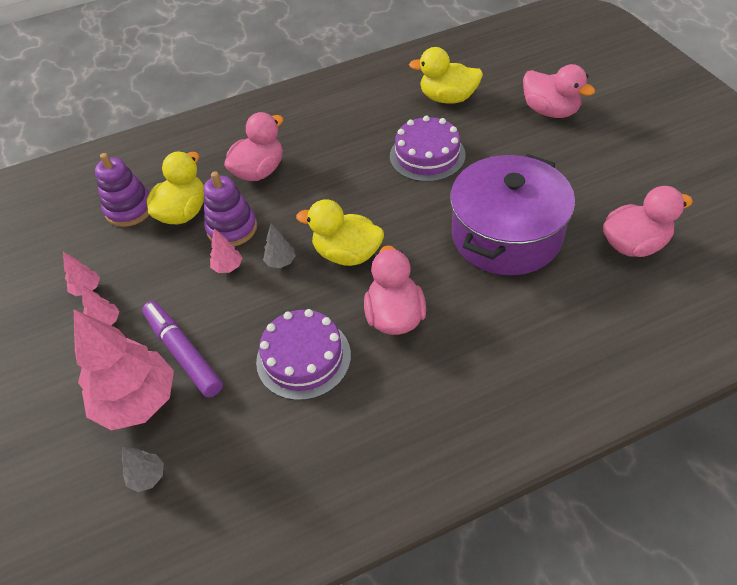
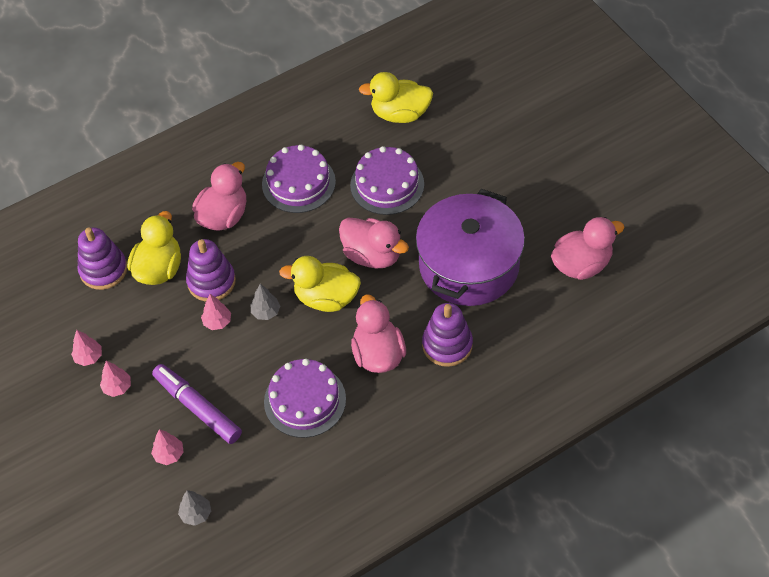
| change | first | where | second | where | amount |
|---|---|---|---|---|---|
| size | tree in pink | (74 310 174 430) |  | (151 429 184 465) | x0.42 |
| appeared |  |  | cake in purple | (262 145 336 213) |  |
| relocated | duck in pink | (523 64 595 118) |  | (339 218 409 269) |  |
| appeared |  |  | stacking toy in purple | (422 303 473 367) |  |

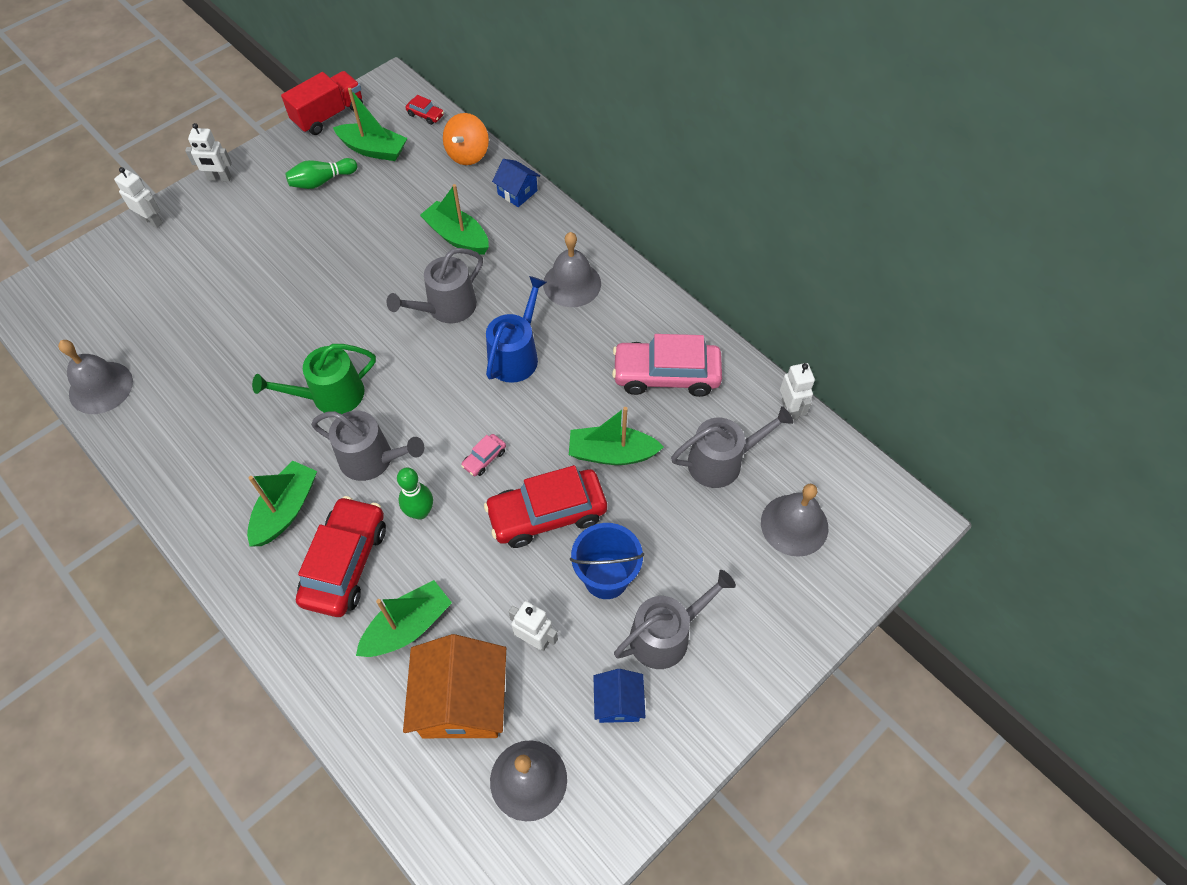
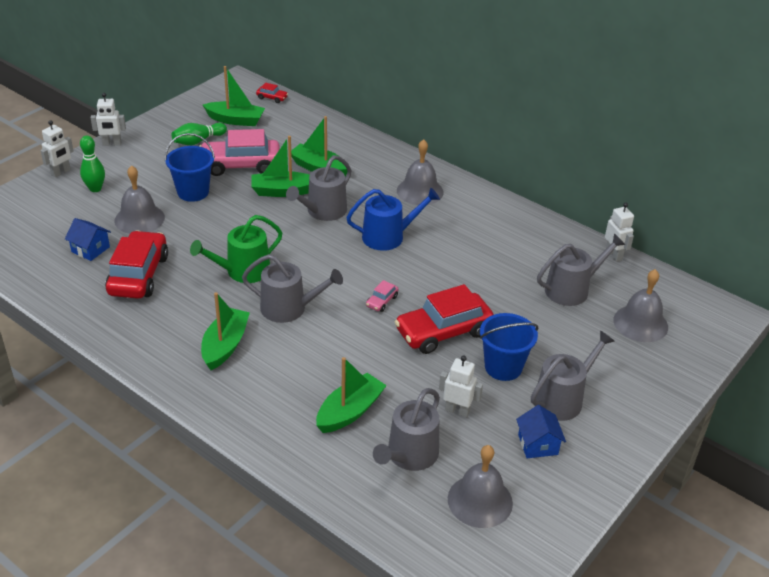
| change | first | where | second | where | amount |
|---|---|---|---|---|---|
| spun | robot in white | (114 167 163 228) |  | (40 120 74 177) | 105 degrees clockwise |
| relocated | house in blue | (492 159 540 207) |  | (65 218 111 261) |  |
| relocated | bowling pin in green | (397 468 433 520) |  | (80 136 105 192) |  |
| relocated | car in red | (296 496 386 617) |  | (105 230 168 299) |  |
| relocated | bell in grey | (58 340 133 414) |  | (114 165 165 234) |  |
| appeared |  |  | bucket in blue | (165 133 215 202) |  |
| relocated | car in pink | (612 334 722 397) |  | (199 129 280 176) |  |
| relocated | boat in green | (569 407 664 465) |  | (251 136 310 197) |  |
| spun | watering can in blue | (486 276 547 383) |  | (346 188 440 251) | 60 degrees clockwise |
| exchanged | house in orange | (403 634 506 738) | watering can in grey | (373 388 440 471) |  |
| missing | truck in red | (281 71 363 135) |  |  |  |
| missing | spinning top in orange | (443 113 489 165) |  |  |  |

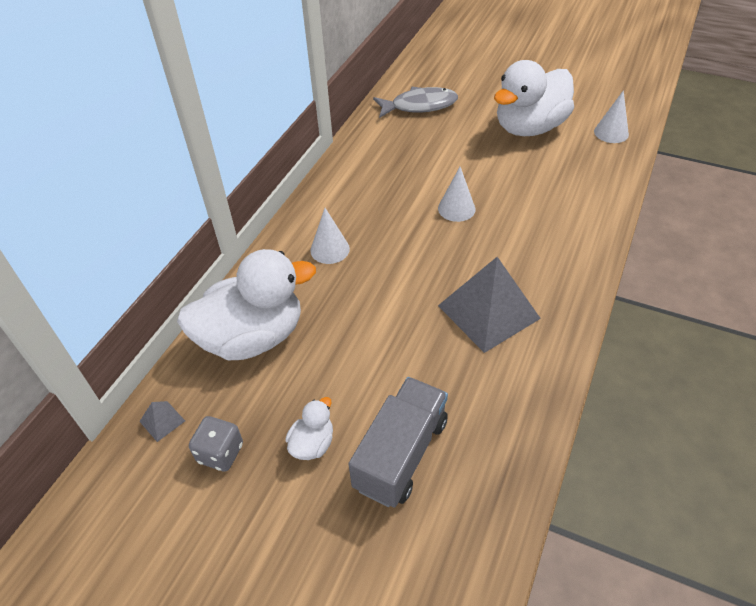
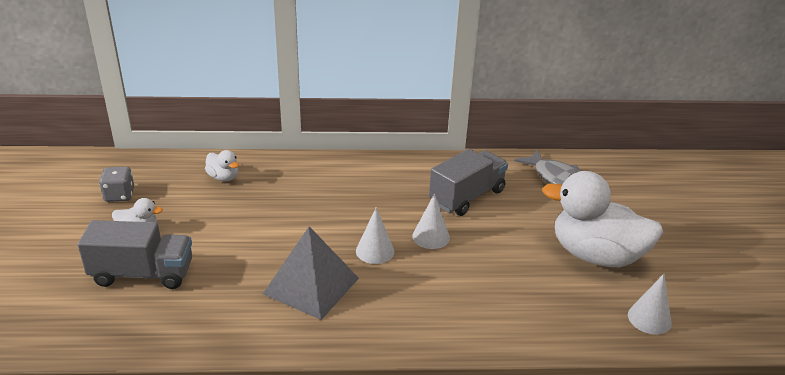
| change | first | where | second | where | amount |
|---|---|---|---|---|---|
| size | duck in white | (177 249 316 360) |  | (205 150 239 181) | x0.44 |
| relocated | cone in white | (310 208 350 264) |  | (356 207 394 264) |  |
| appeared |  |  | truck in grey | (429 149 508 216) |  |
| missing | pyramid in grey | (139 401 185 442) |  |  |  |

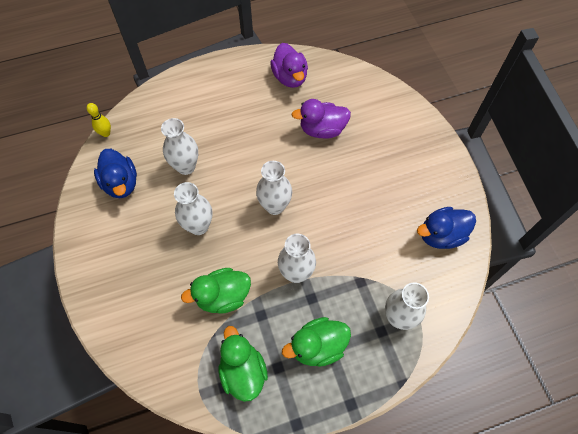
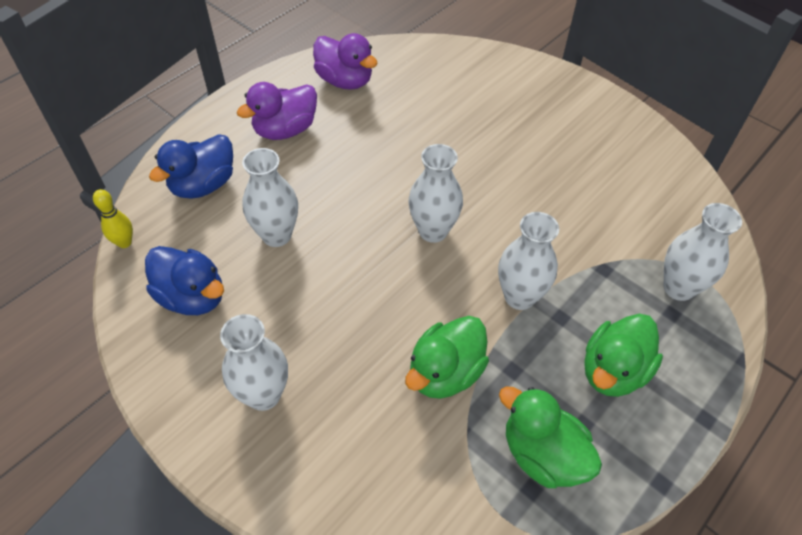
| change | first | where | second | where | amount |
|---|---|---|---|---|---|
| relocated | duck in blue | (417 207 476 249) |  | (149 134 233 199) |  |
| relocated | vase in white | (174 182 212 235) |  | (220 314 288 411) |  |
| relocated | duck in purple | (292 99 351 139) |  | (237 82 317 140) |  |

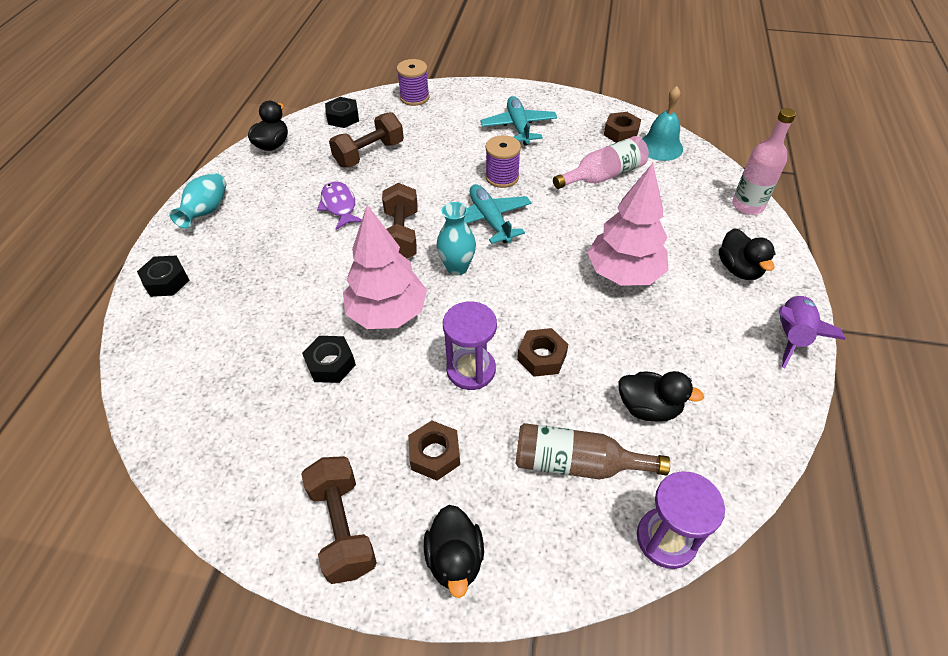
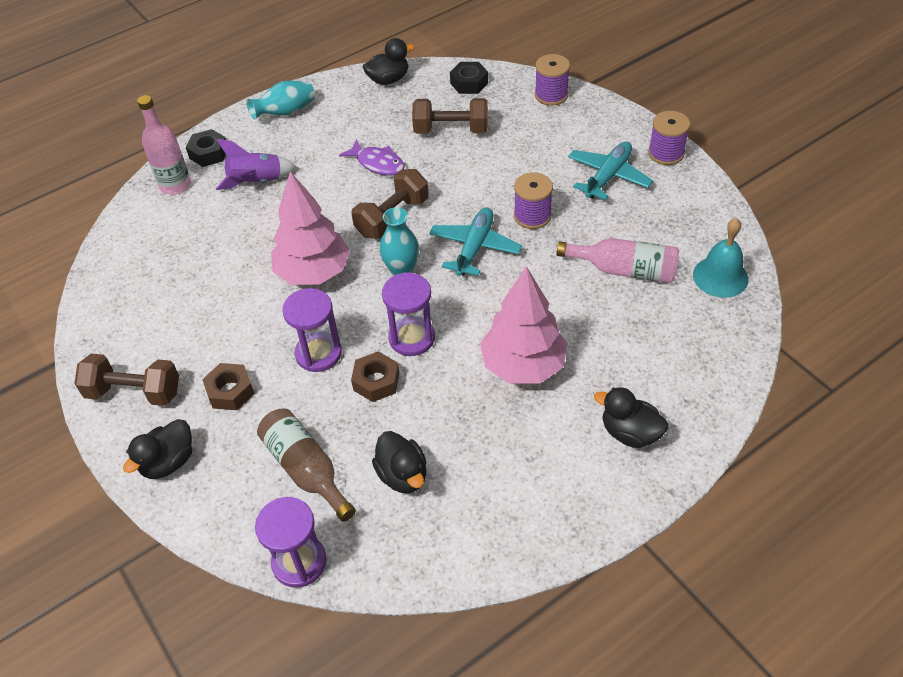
| change | first | where | second | where | amount |
|---|---|---|---|---|---|
| spun | dumbbell in brown | (301 456 377 584) |  | (74 354 179 406) | 75 degrees clockwise |
| relocated | bottle in pink | (732 108 796 215) |  | (137 95 191 195) |  |
| relocated | rocket in purple | (779 295 845 369) |  | (216 139 296 190) |  |
| spun | fish in purple | (317 181 362 230) |  | (339 139 405 175) | 105 degrees clockwise |
| appeared |  |  | hourglass in purple | (382 272 435 356) |  |
| spun | duck in black | (719 228 775 280) |  | (594 387 668 448) | 90 degrees clockwise |
| appeared |  |  | spool in purple | (648 111 690 165) |  |
| missing | nut in black | (302 336 356 383) |  |  |  |
| missing | nut in brown | (604 112 641 143) |  |  |  |

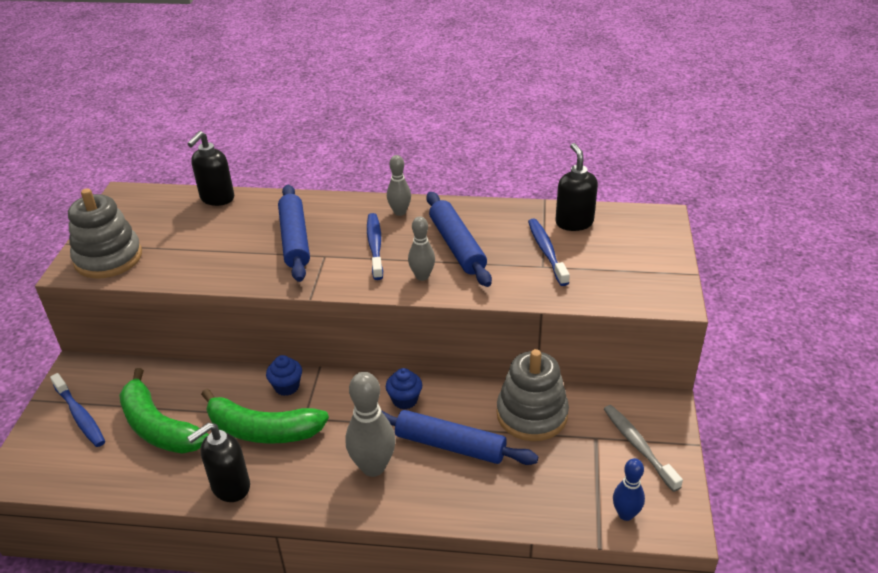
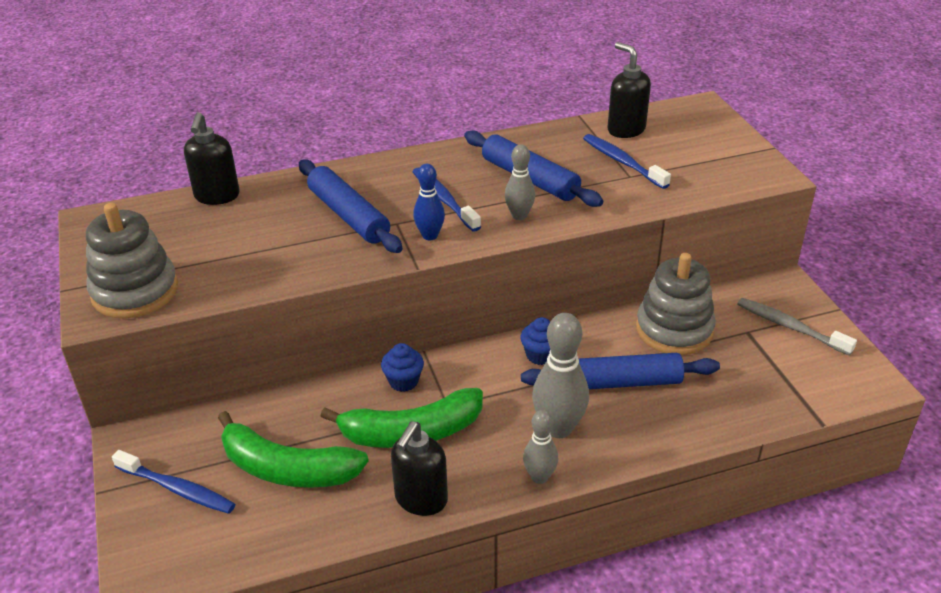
| change | first | where | second | where | amount |
|---|---|---|---|---|---|
| relocated | bowling pin in blue | (613 458 645 521) |  | (413 164 445 240) |  |
| relocated | bowling pin in grey | (387 155 411 216) |  | (523 410 558 484) |  |

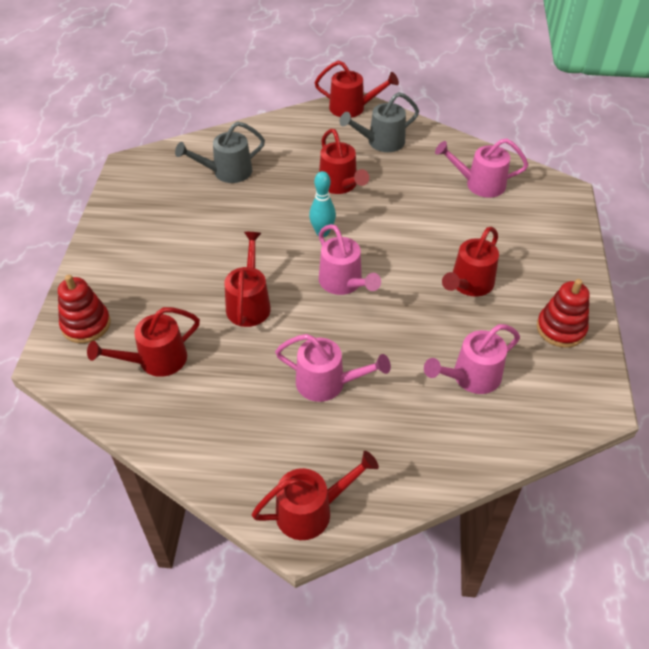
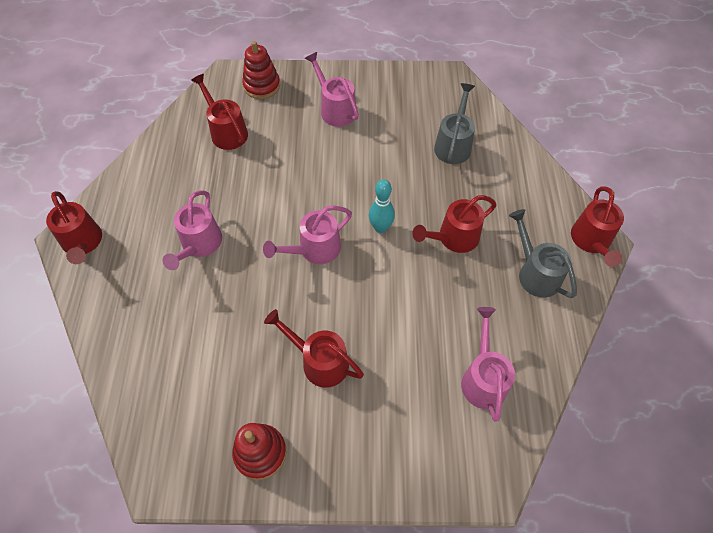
| change | first | where | second | where | amount |
|---|---|---|---|---|---|
| relocated | watering can in pink | (424 324 520 394) |  | (305 52 359 127) |  |
| spun | watering can in grey | (175 122 265 183) |  | (434 83 475 164) | 45 degrees clockwise |
| missing | watering can in red | (225 232 271 327) |  |  |  |

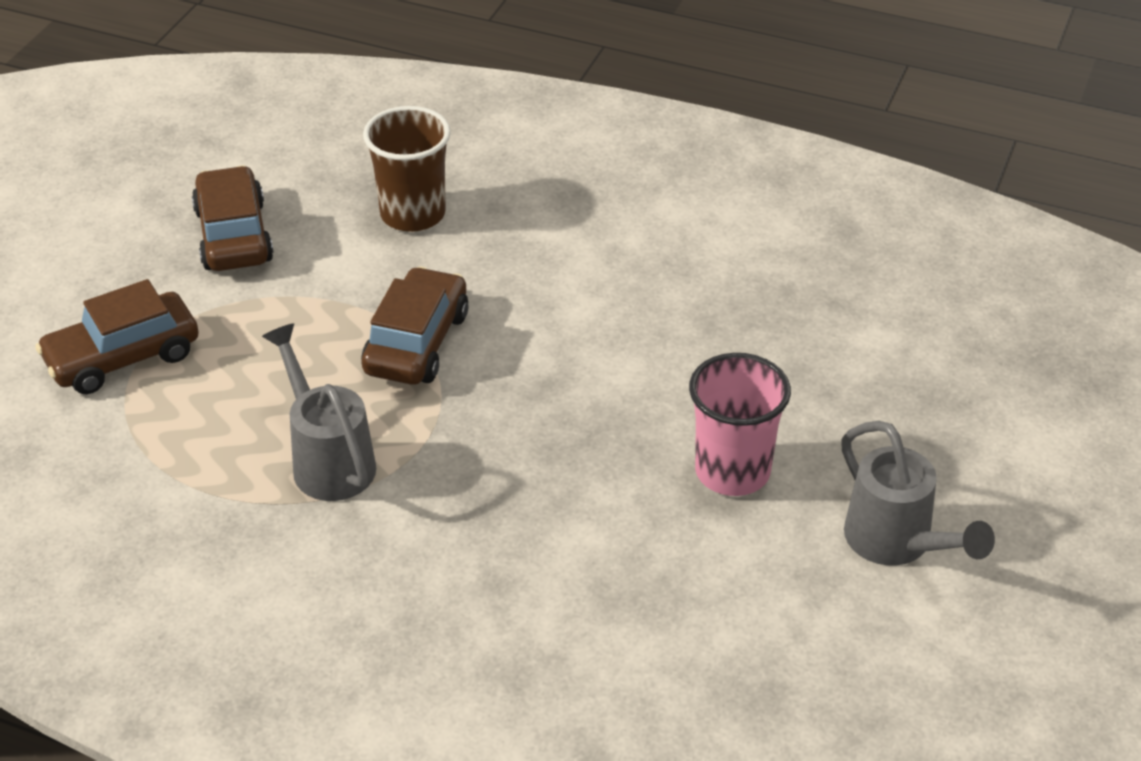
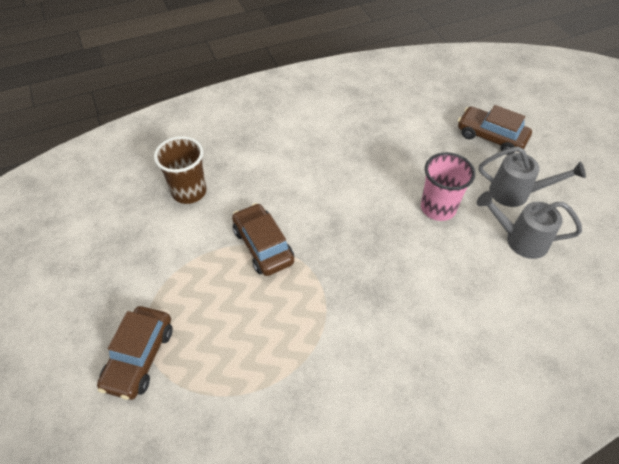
| change | first | where | second | where | amount |
|---|---|---|---|---|---|
| relocated | car in brown | (192 166 274 271) |  | (458 105 532 155) |  |
| relocated | watering can in grey | (262 323 376 501) |  | (477 191 582 259) |  |

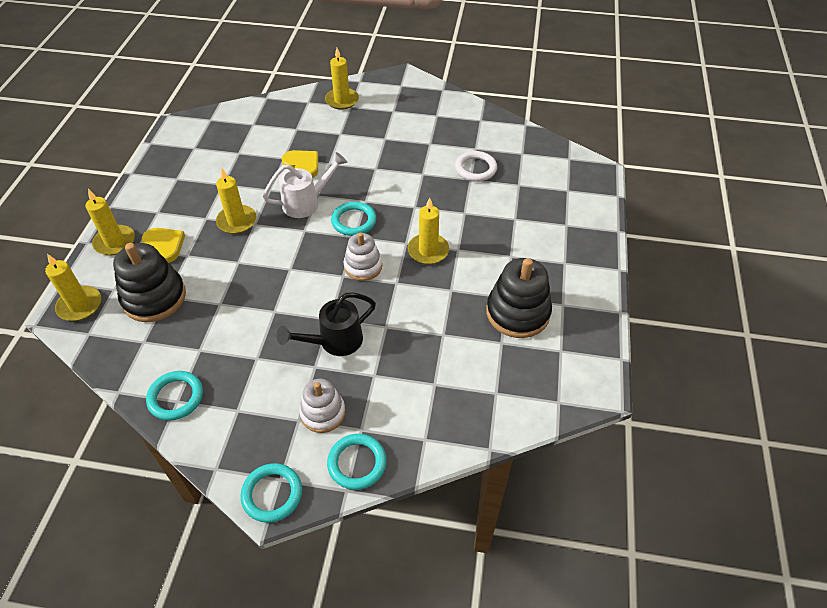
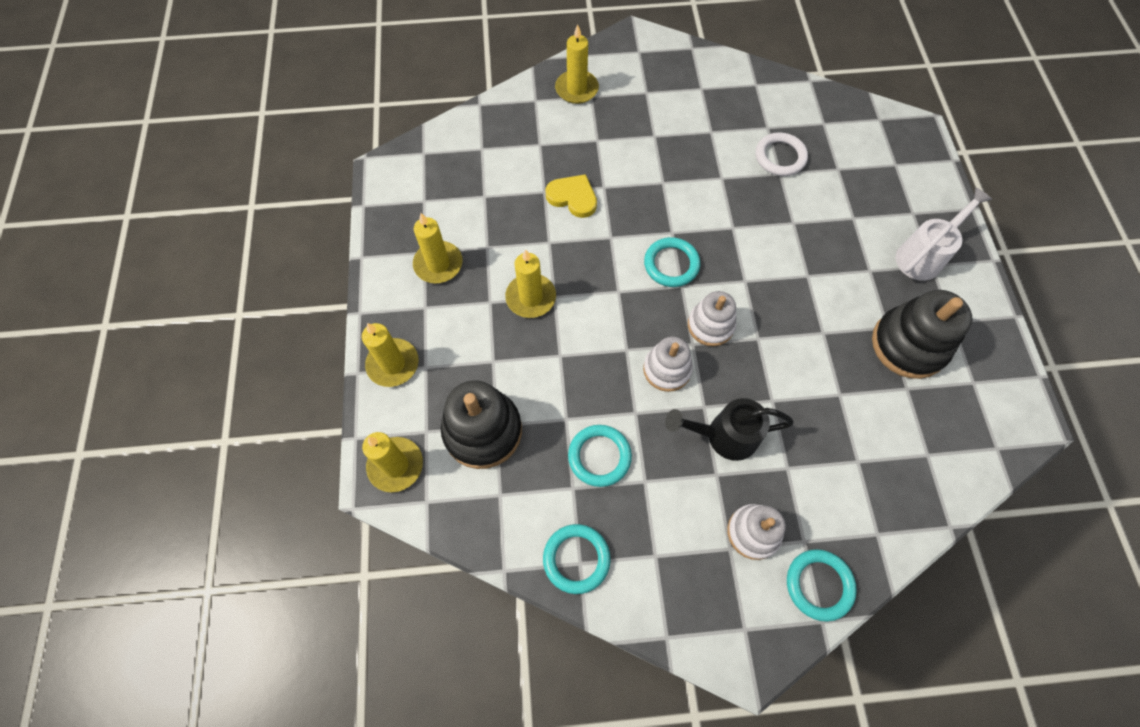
| change | first | where | second | where | amount |
|---|---|---|---|---|---|
| relocated | candle in yellow | (408 198 449 264) |  | (413 213 463 283) |  |
| relocated | ring in turquoise | (241 463 302 523) |  | (568 425 632 487) |  |
| appeared |  |  | stacking toy in white | (643 336 693 392) |  |
| spun | watering can in black | (277 292 376 356) |  | (665 398 794 461) | 45 degrees clockwise |
| relocated | watering can in white | (263 152 348 218) |  | (895 188 992 281) |  |
| missing | heart in yellow | (142 228 185 263) |  |  |  |

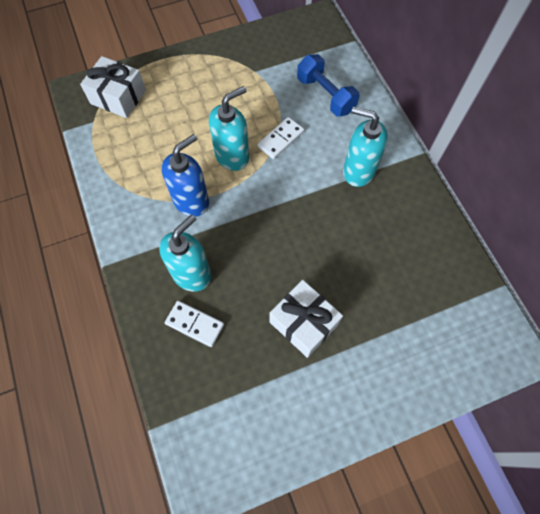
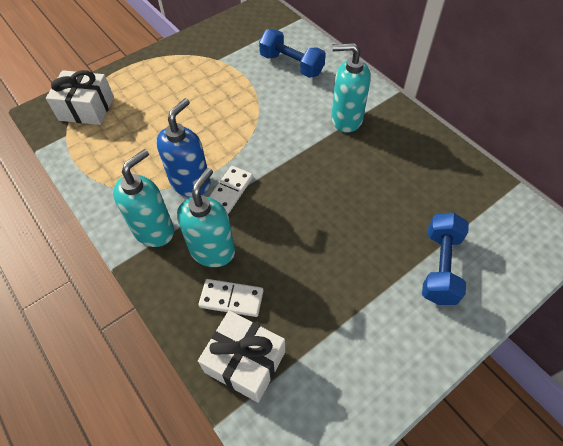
| change | first | where | second | where | amount |
|---|---|---|---|---|---|
| relocated | soap dispenser in turquoise | (209 86 249 171) |  | (113 149 174 247) |  |
| relocated | gift in white | (270 280 343 358) |  | (198 310 285 403) |  |
| relocated | domino in white | (257 117 304 159) |  | (209 166 253 214) |  |
| appeared |  |  | dumbbell in blue | (422 212 469 305) |  |

